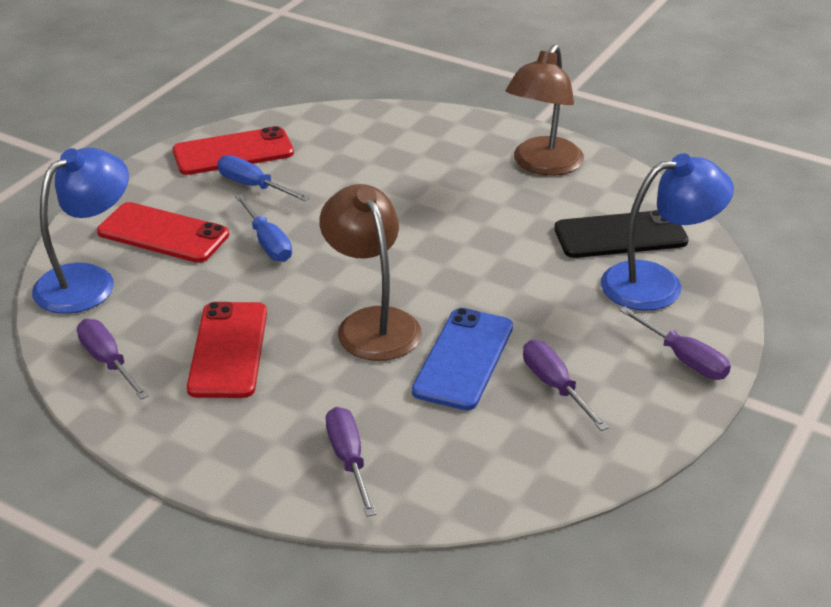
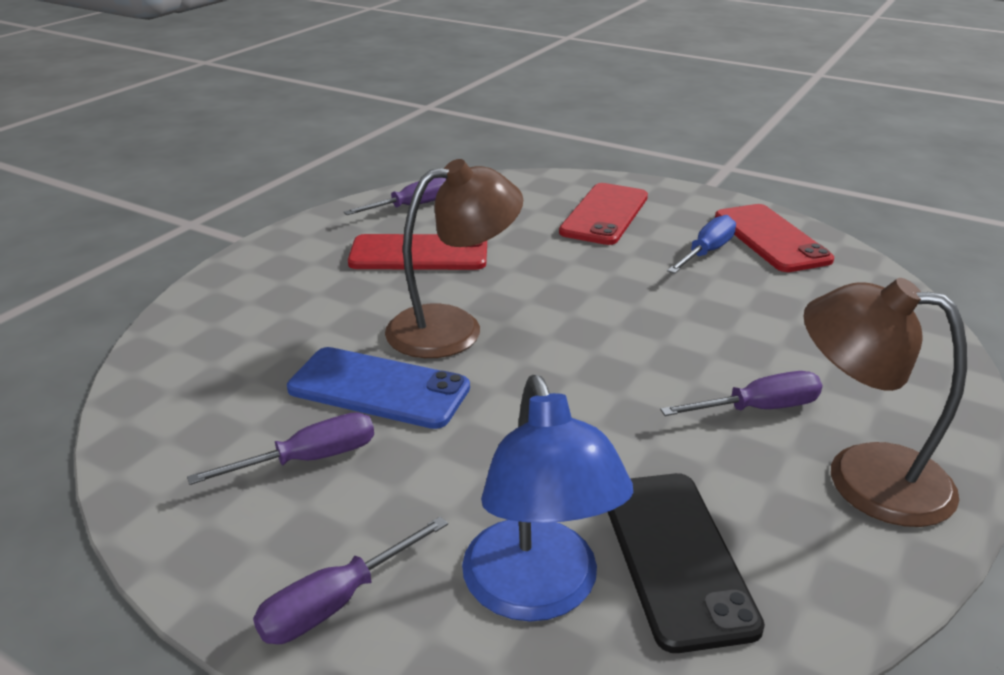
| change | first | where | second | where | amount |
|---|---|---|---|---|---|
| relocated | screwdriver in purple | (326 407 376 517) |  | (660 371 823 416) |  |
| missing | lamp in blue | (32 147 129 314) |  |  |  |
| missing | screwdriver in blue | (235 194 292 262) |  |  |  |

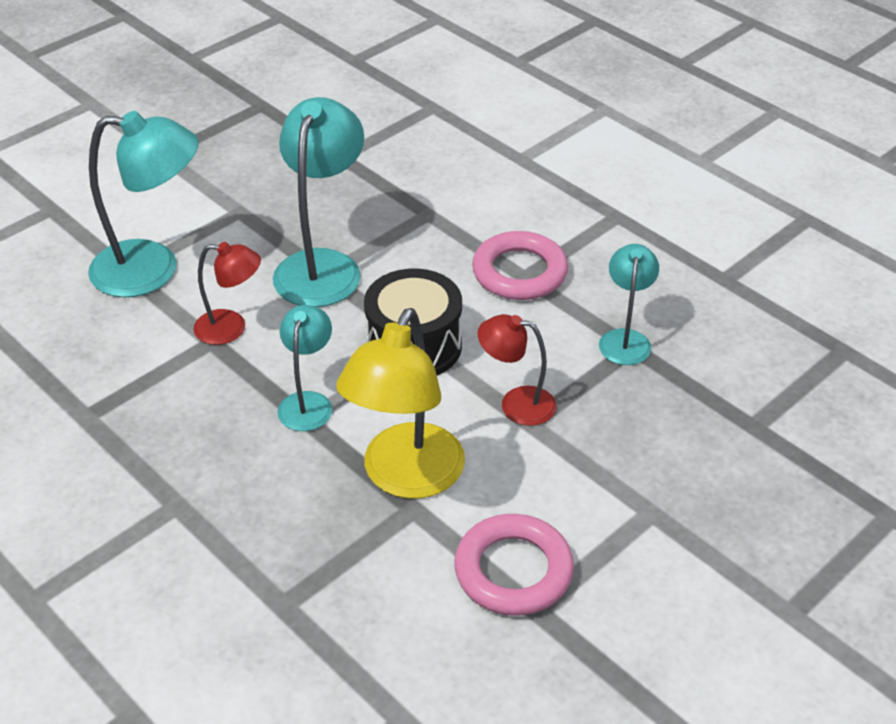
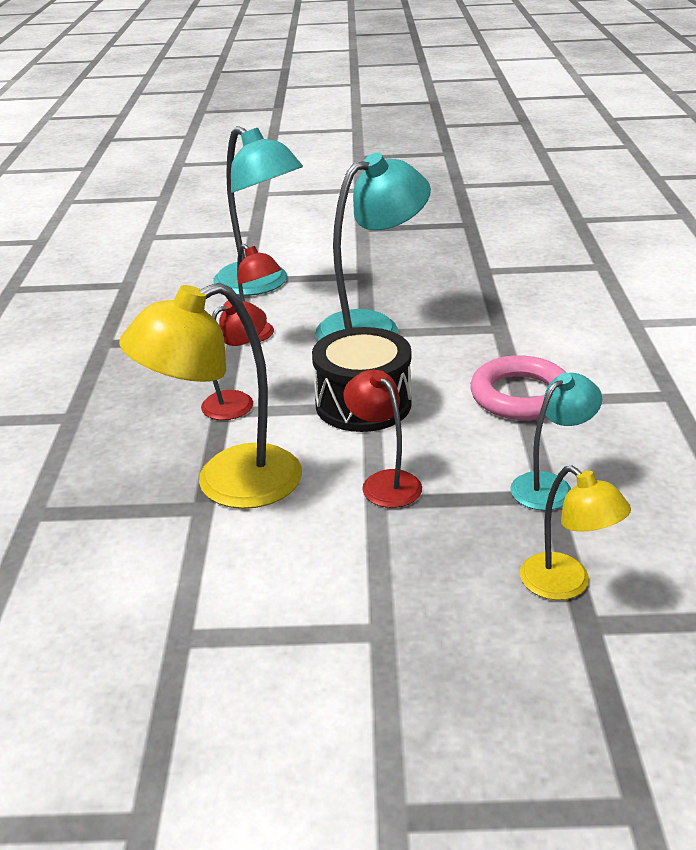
| change | first | where | second | where | amount |
|---|---|---|---|---|---|
| colour | lamp in turquoise | (277 305 333 431) | lamp in red | (201 301 267 420) |  |
| appeared |  |  | lamp in yellow | (520 465 631 600) |  |
| missing | ring in pink | (454 514 574 616) |  |  |  |

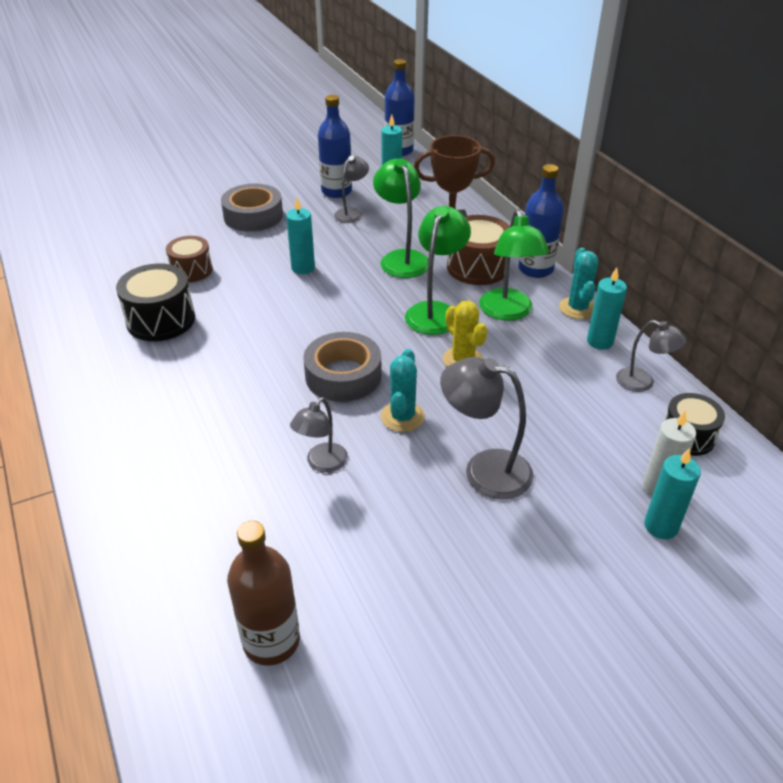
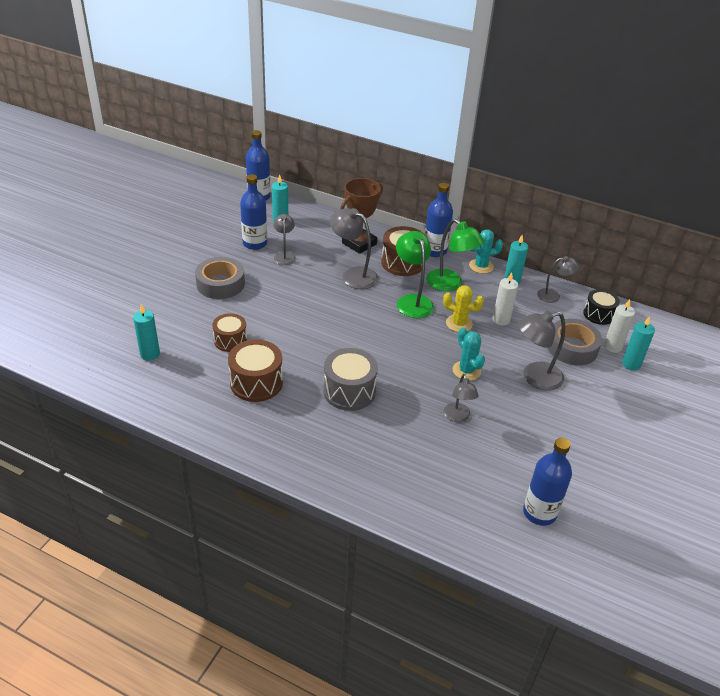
| change | first | where | second | where | amount |
|---|---|---|---|---|---|
| relocated | candle in turquoise | (286 198 315 274) |  | (133 304 160 361) |  |
| colour | drum in black | (116 263 195 341) | drum in brown | (228 339 283 402) |  |
| appeared |  |  | drum in grey | (323 348 378 411) |  |
| colour | lamp in green | (373 158 429 278) | lamp in grey | (330 208 378 289) |  |
| spun | cactus in turquoise | (559 247 599 319) |  | (469 229 503 274) | 60 degrees counterclockwise |
| appeared |  |  | candle in white | (493 272 518 326) |  |
| colour | bottle in brown | (227 521 300 666) | bottle in blue | (523 438 572 526) |  |
| relocated | tape in grey | (304 332 382 402) |  | (548 318 602 366) |  |

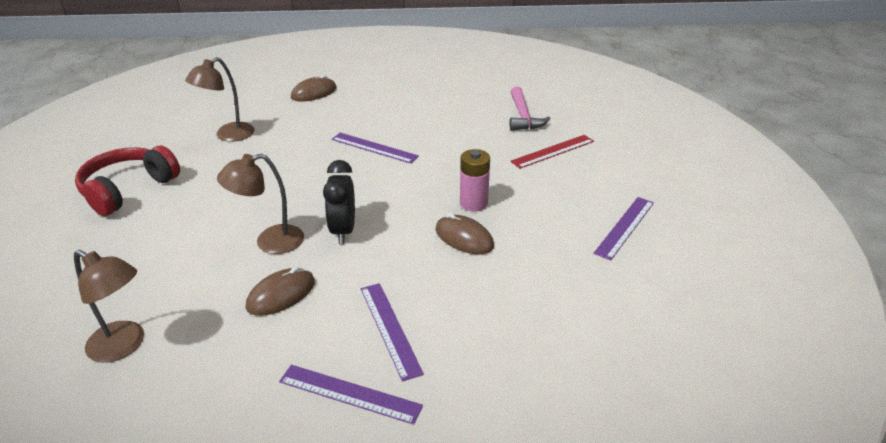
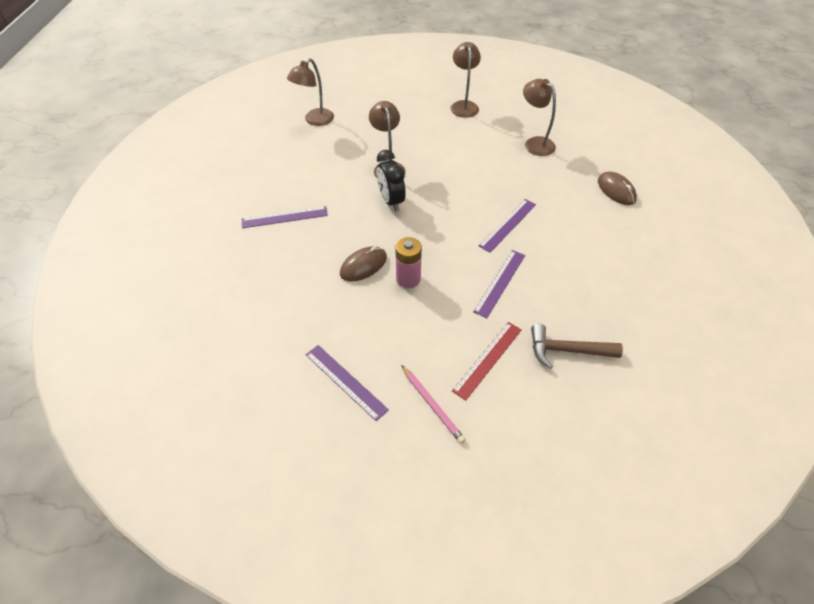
| change | first | where | second | where | amount |
|---|---|---|---|---|---|
| spun | clock in black | (323 160 355 244) |  | (377 150 406 212) | 120 degrees counterclockwise |
| appeared |  |  | pencil in pink | (401 365 466 444) |  |
| exchanged | headphones in red | (75 146 180 216) | lamp in brown | (451 42 481 118) |  |
| spun | ruler in red | (510 135 594 169) |  | (452 322 522 401) | 60 degrees clockwise |
| relocated | ruler in purple | (279 365 423 425) |  | (473 250 525 318) |  |
| colour | hammer in pink | (510 86 551 131) | hammer in brown | (531 324 623 369) |  |
| missing | mouse in brown | (246 267 315 316) |  |  |  |

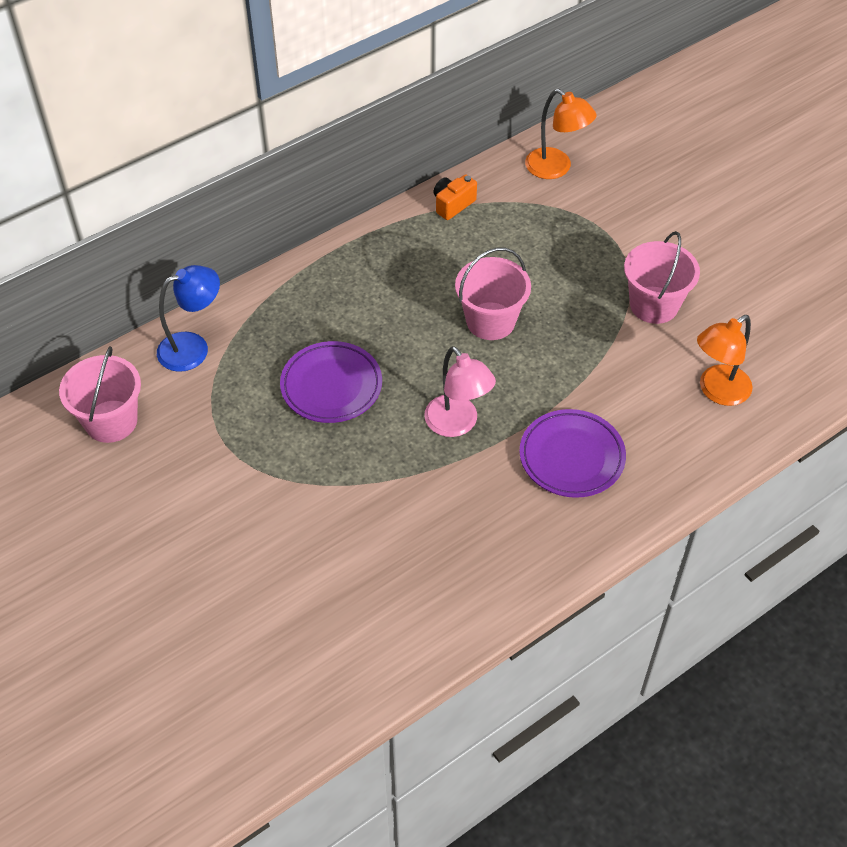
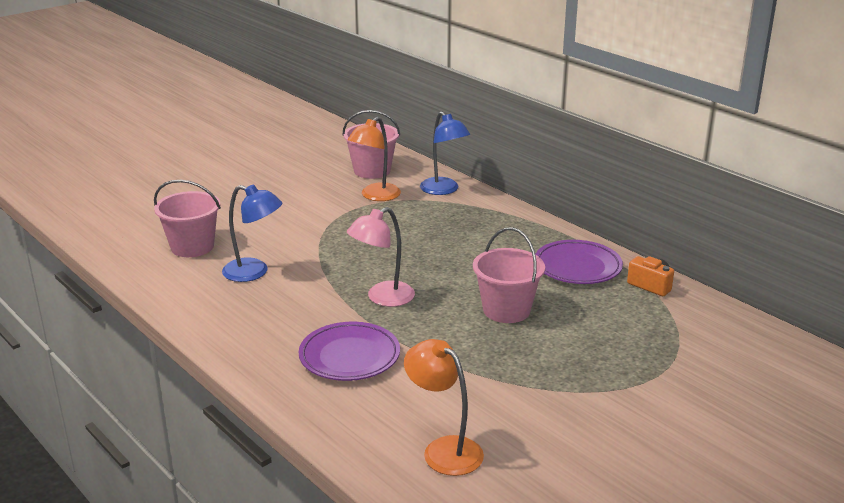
| change | first | where | second | where | amount |
|---|---|---|---|---|---|
| relocated | bucket in pink | (624 231 700 324) |  | (154 180 221 257) |  |
| appeared |  |  | lamp in blue | (222 185 282 282) |  |
| relocated | lamp in orange | (525 89 597 179) |  | (348 117 401 201) |  |
| relocated | plate in purple | (280 341 382 423) |  | (535 240 623 284) |  |

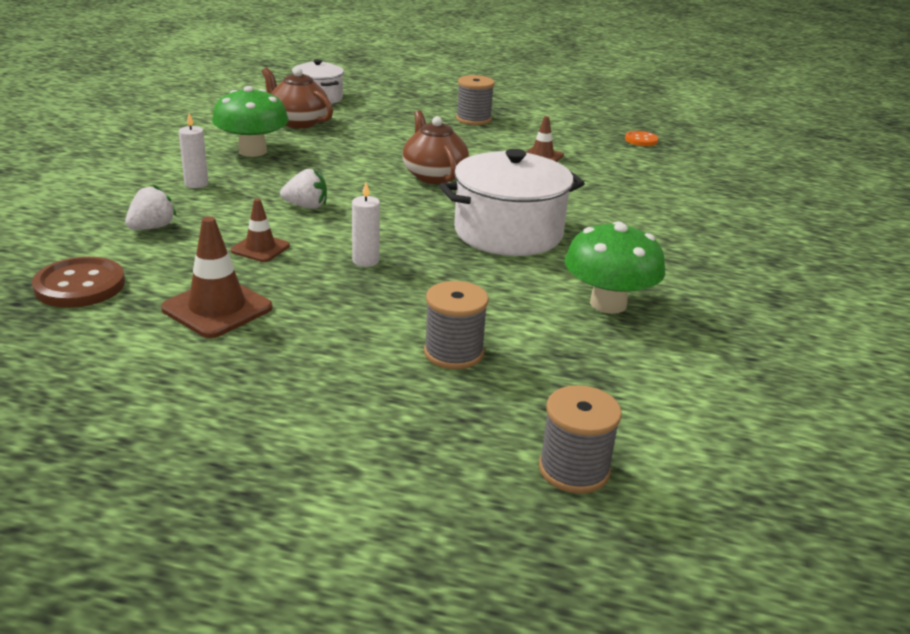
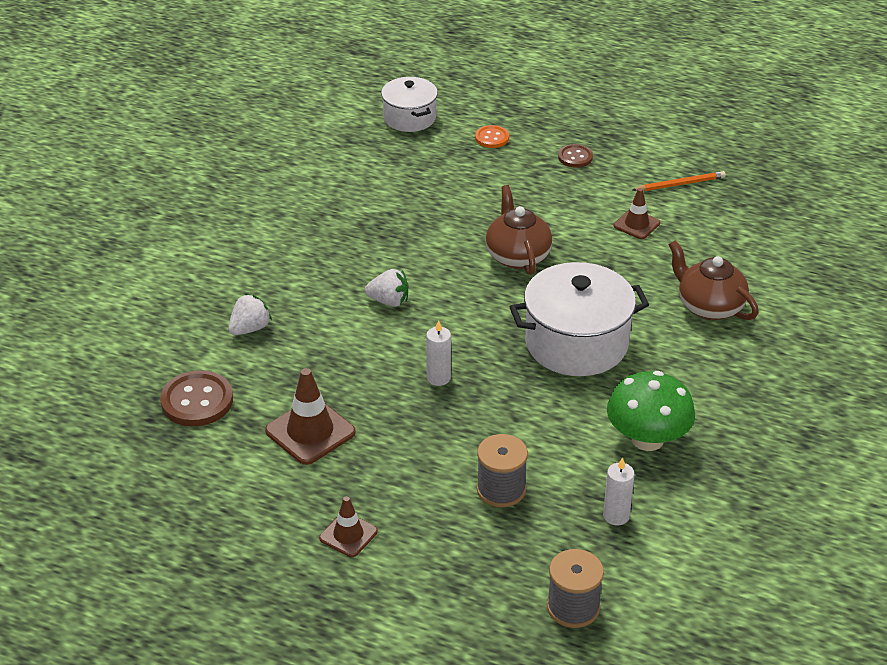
| change | first | where | second | where | amount |
|---|---|---|---|---|---|
| relocated | traffic cone in brown | (231 198 290 262) |  | (319 496 378 557) |  |
| relocated | button in orange | (625 131 658 146) |  | (475 125 509 148) |  |
| exchanged | spool in grey | (456 75 495 125) | button in brown | (558 144 593 168) |  |
| relocated | candle in white | (179 113 209 188) |  | (603 457 635 526) |  |
| appeared |  |  | pencil in orange | (632 171 726 191) |  |
| relocated | teapot in brown | (262 67 333 128) |  | (669 240 759 320) |  |
| missing | mushroom in green | (212 86 289 157) |  |  |  |

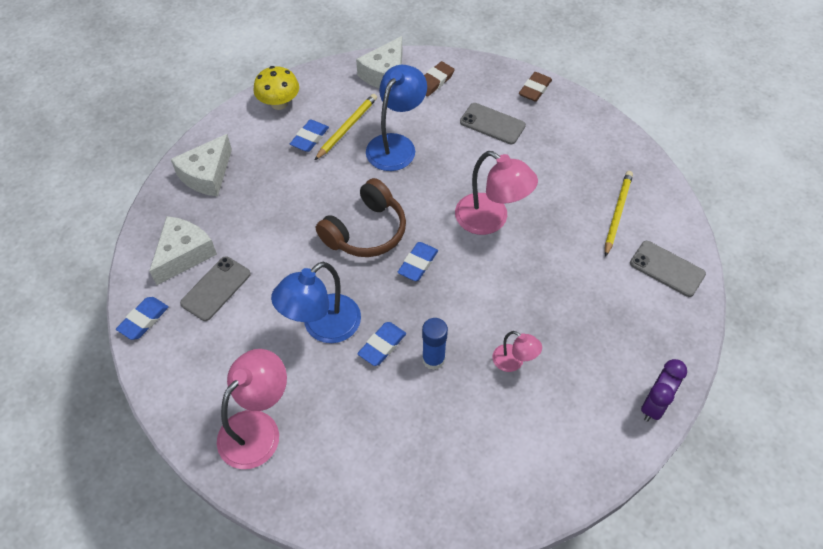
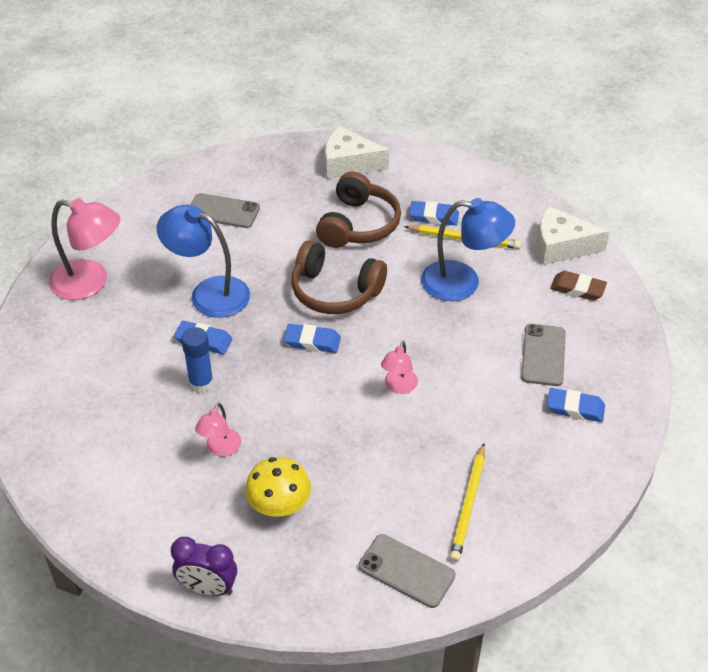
| change | first | where | second | where | amount |
|---|---|---|---|---|---|
| relocated | mushroom in yellow | (253 66 299 110) |  | (245 457 311 517) |  |
| appeared |  |  | headphones in brown | (316 172 401 248) |  |
| spun | phone in grey | (630 241 706 297) |  | (358 534 455 608) | 75 degrees counterclockwise |
| size | lamp in pink | (455 151 538 235) |  | (381 341 418 394) | x0.53 |
| spun | pencil in yellow | (605 171 633 257) |  | (450 443 485 562) | 105 degrees clockwise |
| relocated | eraser in blue | (116 297 169 340) |  | (547 388 605 422) |  |
| missing | cheese in white | (149 216 217 285) |  |  |  |
| missing | eraser in brown | (519 72 552 102) |  |  |  |

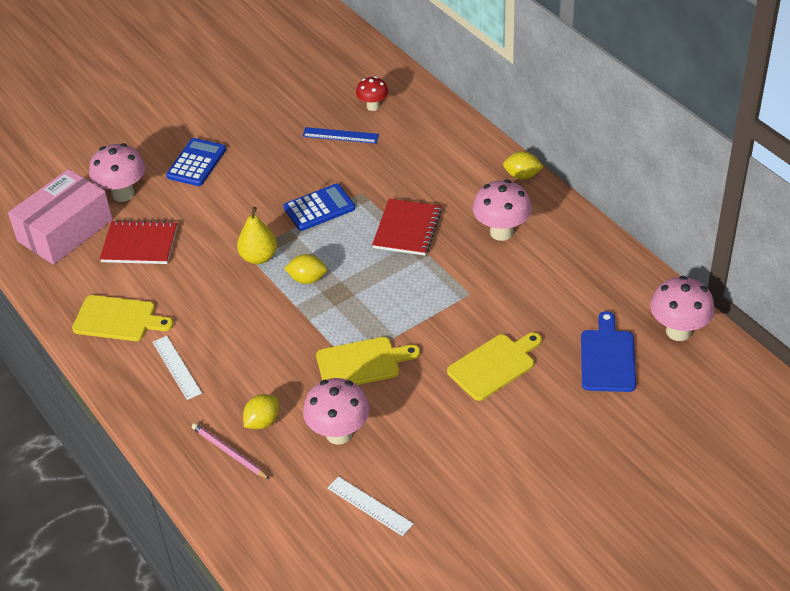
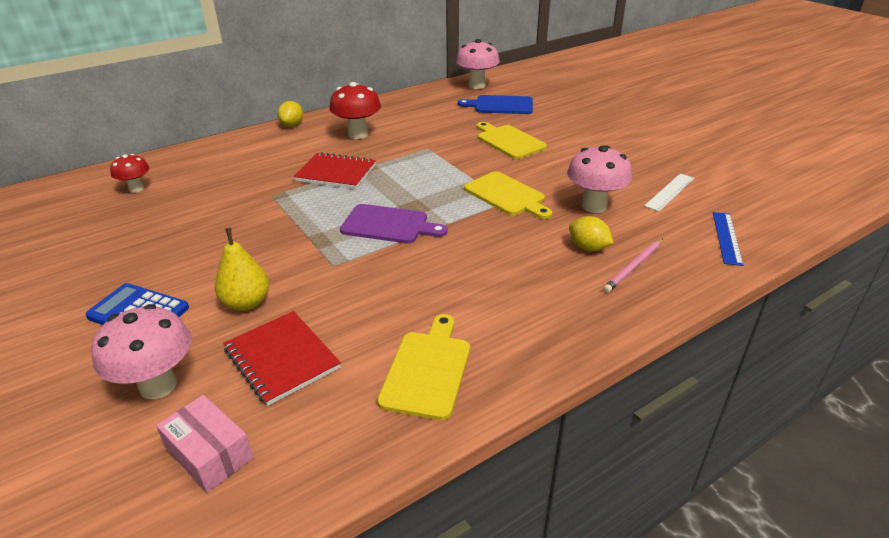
| change | first | where | second | where | amount |
|---|---|---|---|---|---|
| size | box in pink | (8 169 113 265) |  | (156 395 254 493) | x0.55 |
| relocated | pear in yellow | (237 207 277 264) |  | (215 228 269 311) |  |
| spun | notebook in red | (100 220 177 264) |  | (223 311 341 406) | 45 degrees counterclockwise |
| colour | mushroom in pink | (473 180 532 241) | mushroom in red | (329 82 381 139) |  |
| exchanged | lemon in yellow | (284 254 327 284) | cutting board in purple | (340 204 448 244) |  |
| spun | cutting board in yellow | (316 337 420 385) |  | (464 171 552 219) | 150 degrees clockwise |
| relocated | ruler in blue | (302 127 379 144) |  | (713 212 743 266) |  |
| missing | ruler in white | (153 336 202 400) |  |  |  |
| missing | calculator in blue | (283 184 355 231) |  |  |  |

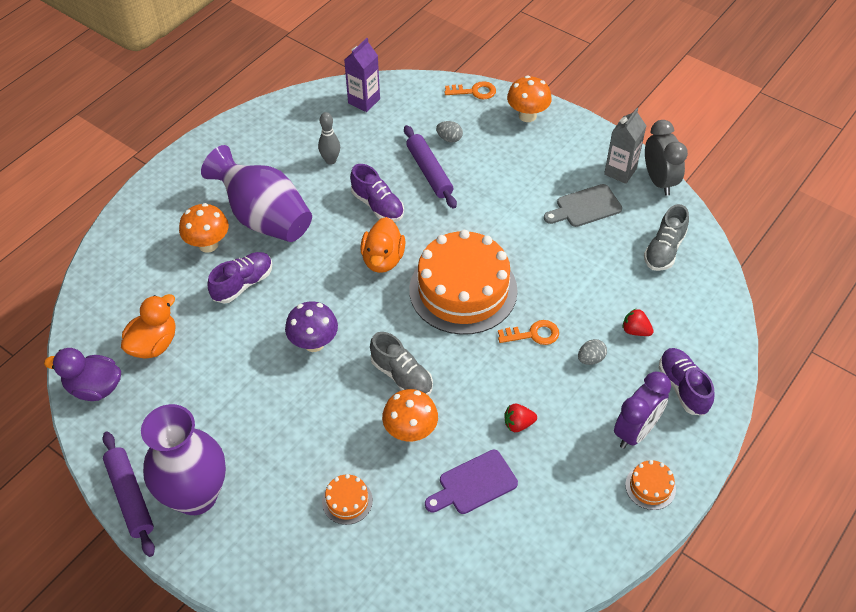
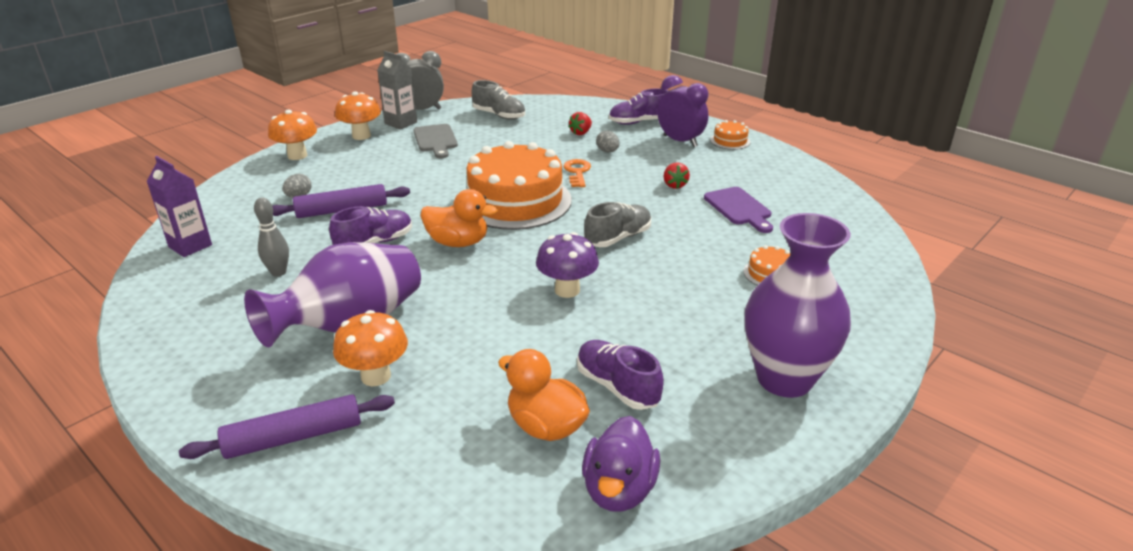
| change | first | where | second | where | amount |
|---|---|---|---|---|---|
| relocated | rolling pin in purple | (102 431 155 557) |  | (179 394 395 459) |  |
| relocated | mushroom in orange | (382 389 438 442) |  | (335 91 381 140) |  |
| relocated | shoe in purple | (208 252 272 304) |  | (577 340 664 410) |  |
| missing | key in orange | (444 81 496 99) |  |  |  |

